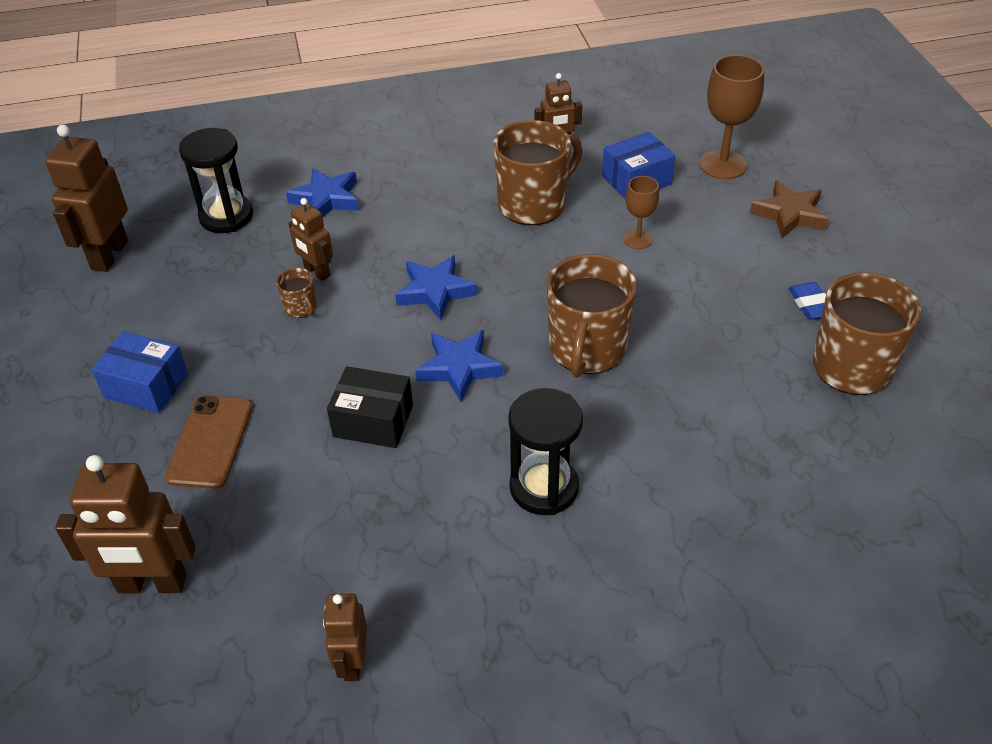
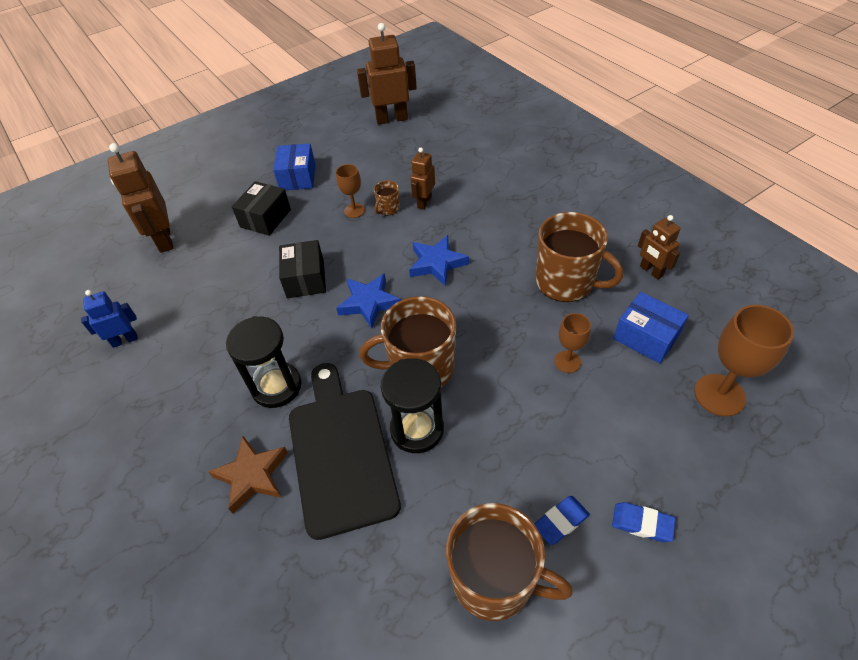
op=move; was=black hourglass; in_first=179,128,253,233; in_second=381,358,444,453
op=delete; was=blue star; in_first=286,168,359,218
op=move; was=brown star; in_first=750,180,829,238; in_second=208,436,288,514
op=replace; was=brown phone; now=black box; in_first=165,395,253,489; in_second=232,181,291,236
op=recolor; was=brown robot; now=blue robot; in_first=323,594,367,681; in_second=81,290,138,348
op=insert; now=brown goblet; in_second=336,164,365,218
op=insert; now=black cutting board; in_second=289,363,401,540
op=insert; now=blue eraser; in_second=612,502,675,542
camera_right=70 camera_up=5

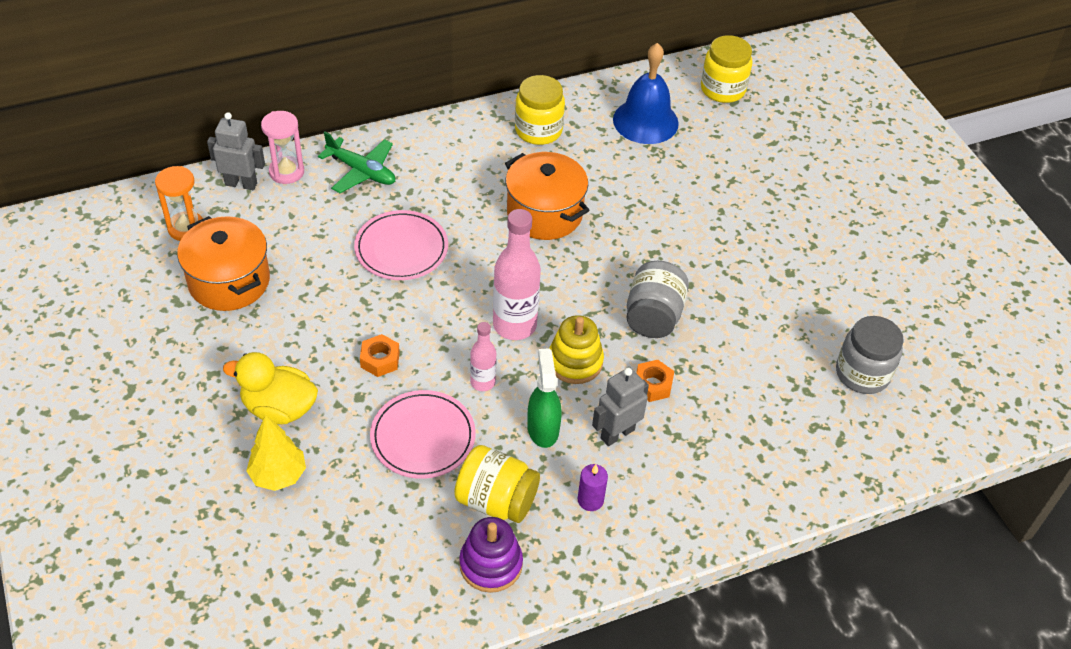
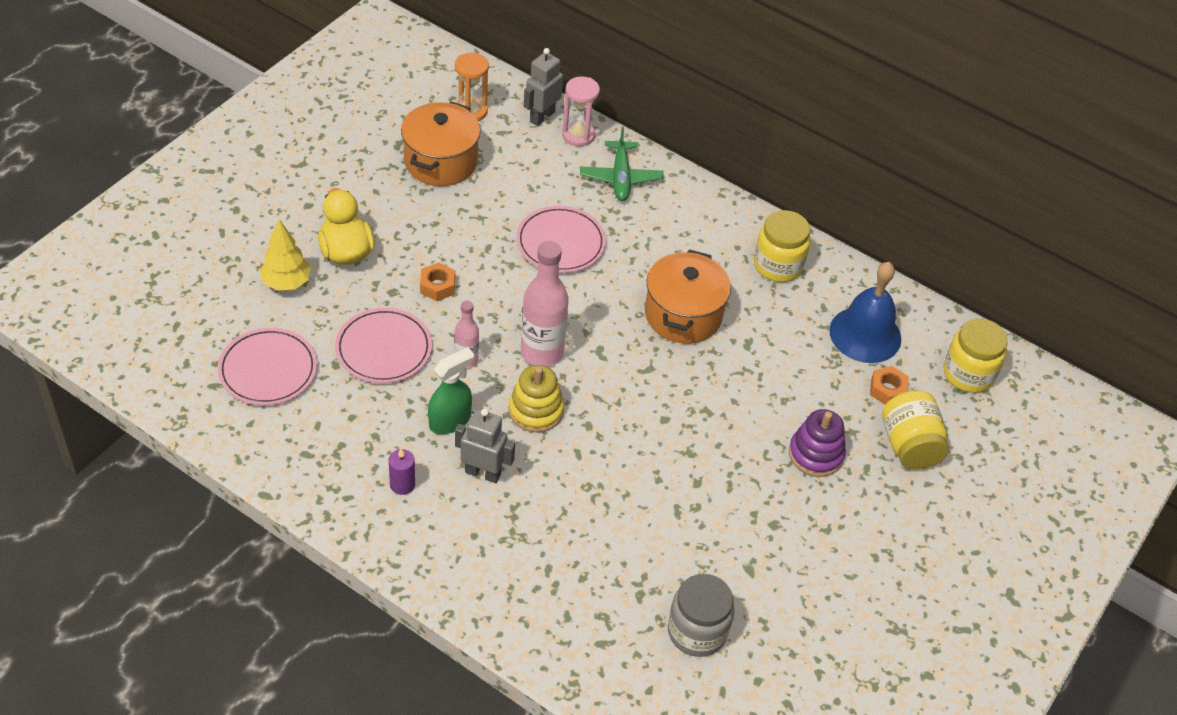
op=rotate; was=grey robot; in_first=207,112,265,190; in_second=524,48,563,126; clockwise=-120
op=delete; was=grey jar; in_first=626,261,689,338
op=move; was=orange nut; in_first=636,360,674,402; in_second=870,366,909,405
op=move; was=yellow jar; in_first=454,445,540,523; in_second=882,391,949,470
op=move; was=purple stacking toy; in_first=459,517,523,593; in_second=789,409,846,477
op=insert; now=pink plate; in_second=217,328,317,405
camera_right=55 camera_up=0

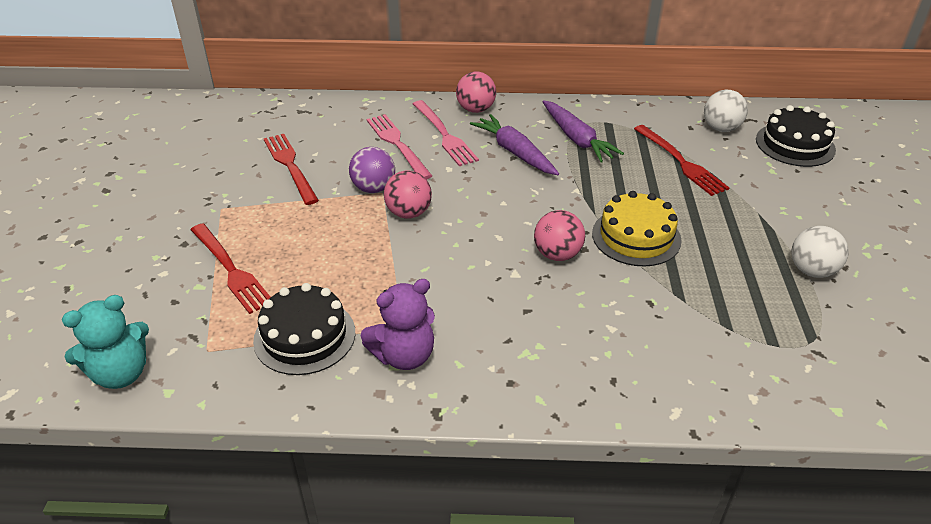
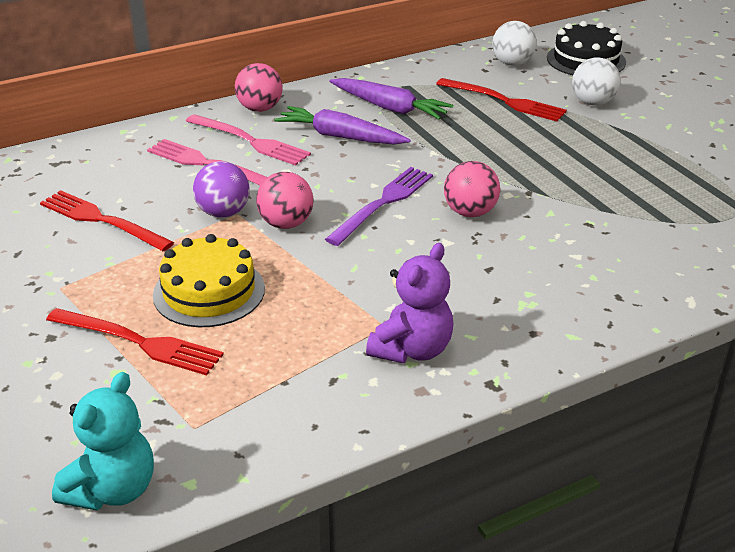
op=move; was=yellow cake; in_first=592,191,682,267; in_second=153,234,265,327
op=move; was=white ball; in_first=791,226,849,278; in_second=572,57,621,106
op=delete; was=black cake; in_first=253,283,355,375
op=insert; now=purple fork; in_second=325,167,433,246
camera_right=-30 camera_up=-5

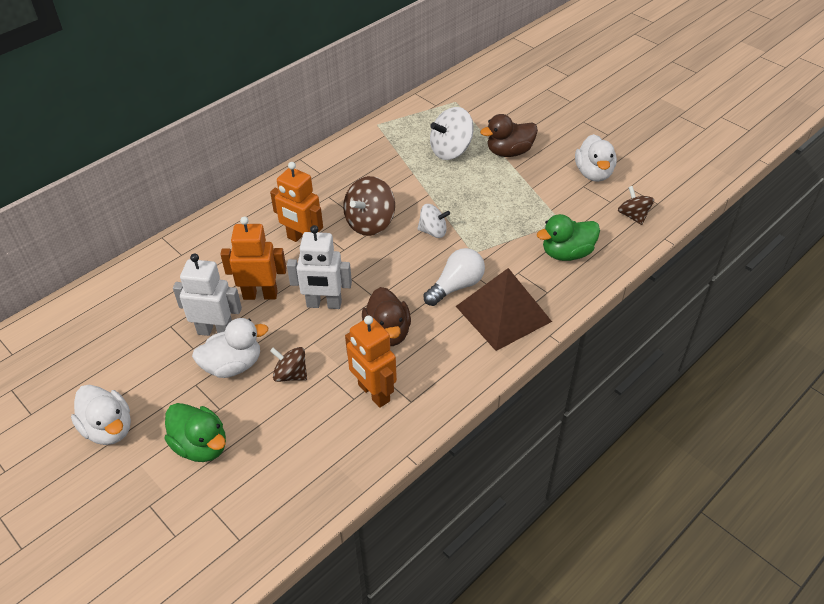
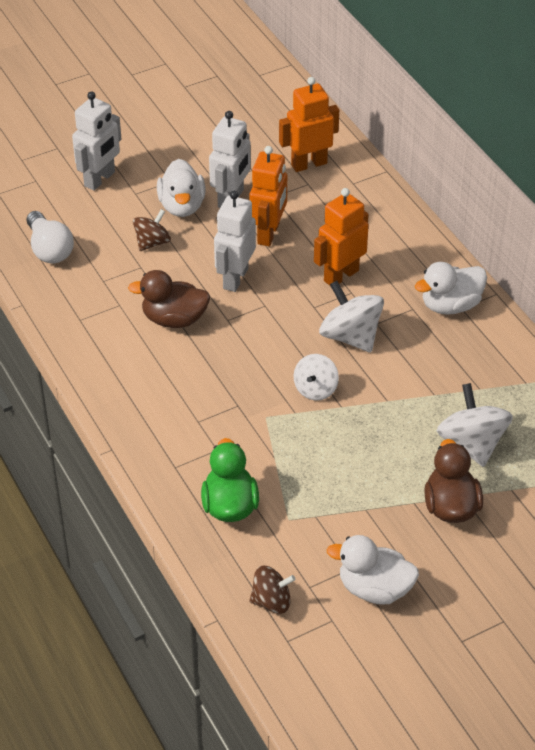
op=recolor; was=brown spinning top; now=white spinning top; in_first=343,176,395,236; in_second=319,281,384,352
op=move; was=white light bulb; in_first=423,248,485,306; in_second=27,211,74,263
op=delete; was=brown pyramid; in_first=456,268,552,351
op=move; was=orange robot; in_first=345,315,397,408; in_second=279,77,339,172
op=move; was=white duck; in_first=71,384,131,445; in_second=415,262,487,315
op=replace; was=green duck; now=white robot; in_first=165,403,226,462; in_second=72,91,121,191
camera_right=105 camera_up=0

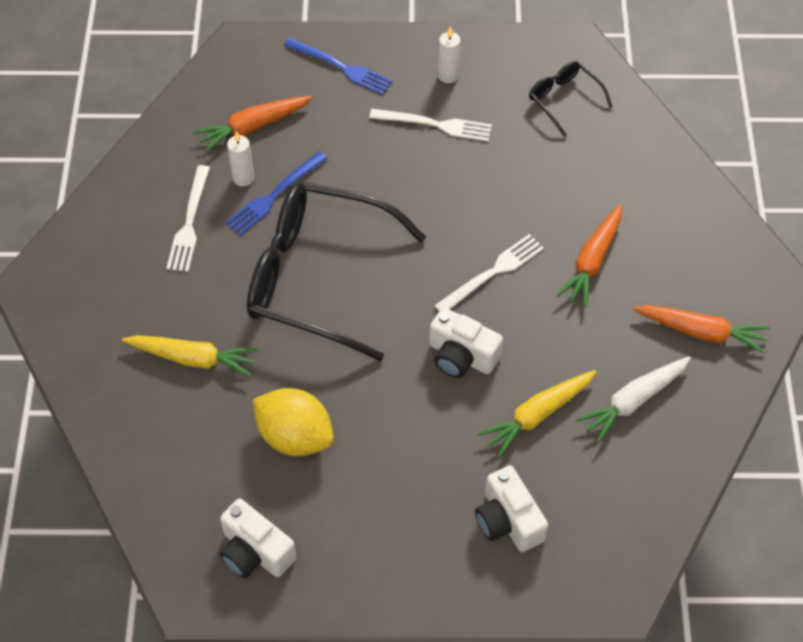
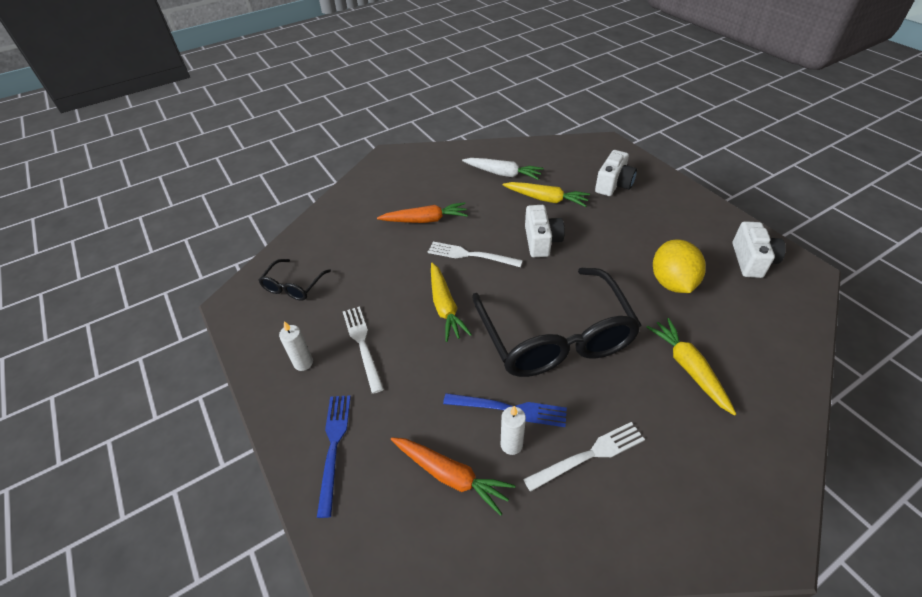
op=delete; was=orange carrot; in_first=633,305,770,354
op=insert; now=yellow carrot; in_second=431,263,472,342
camera_right=-120 camera_up=-10

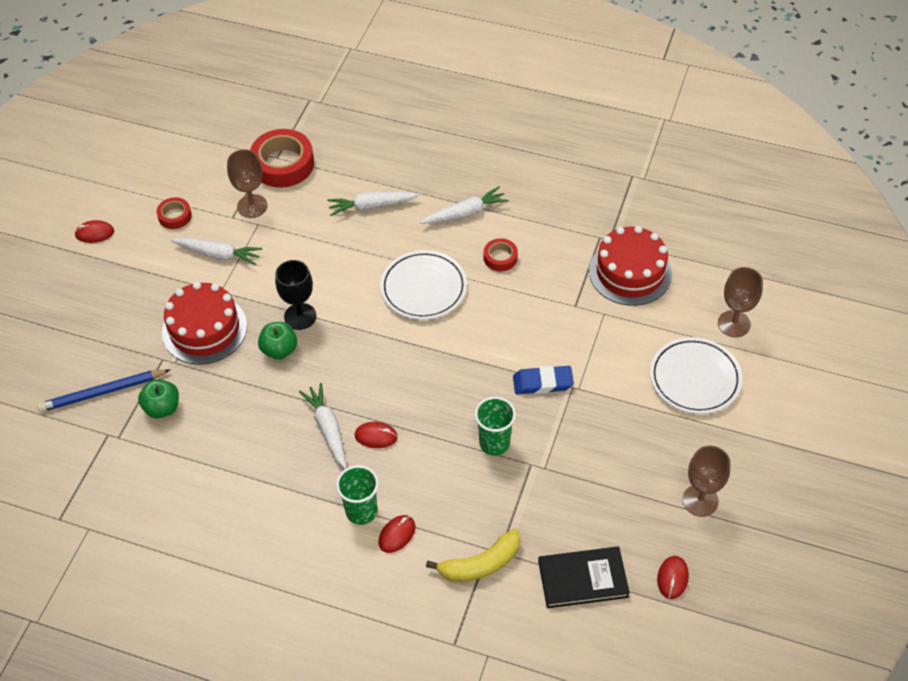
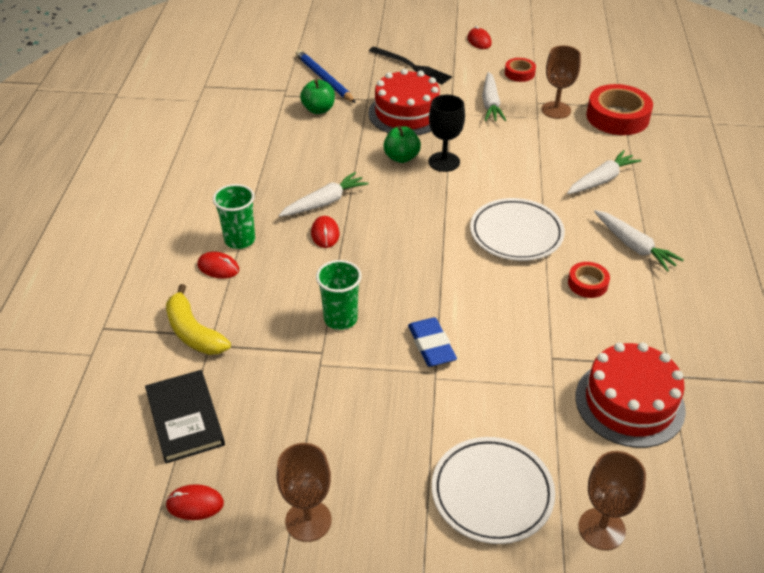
op=rotate; was=white carrot; in_first=327,192,419,216; in_second=567,150,641,194; clockwise=75
op=insert; now=black fork; in_second=369,47,452,85
camera_right=75 camera_up=-10

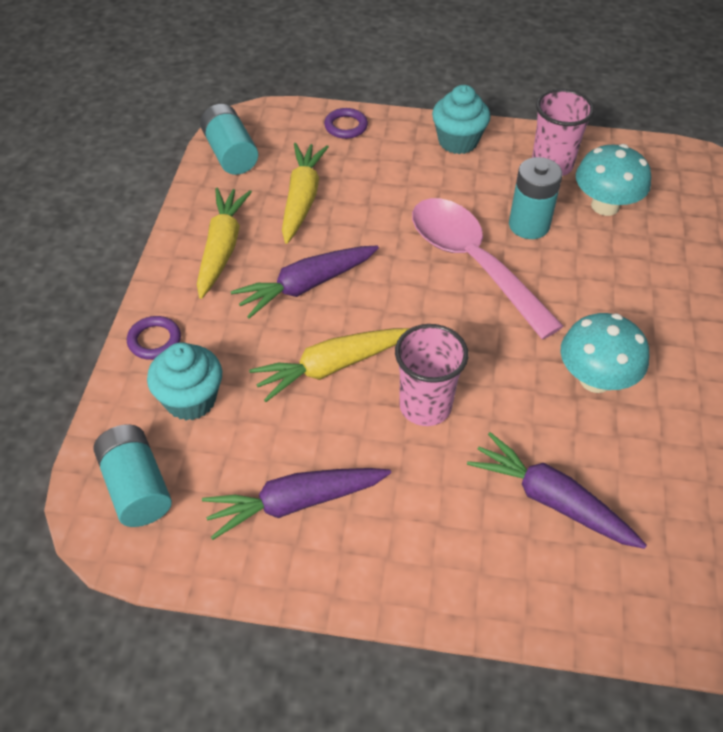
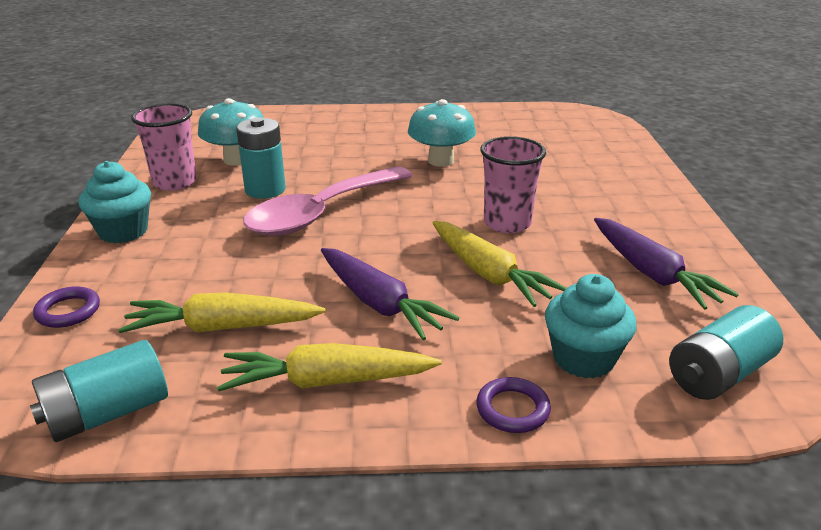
op=delete; was=purple carrot; in_first=467,432,647,549
camera_right=-100 camera_up=-20

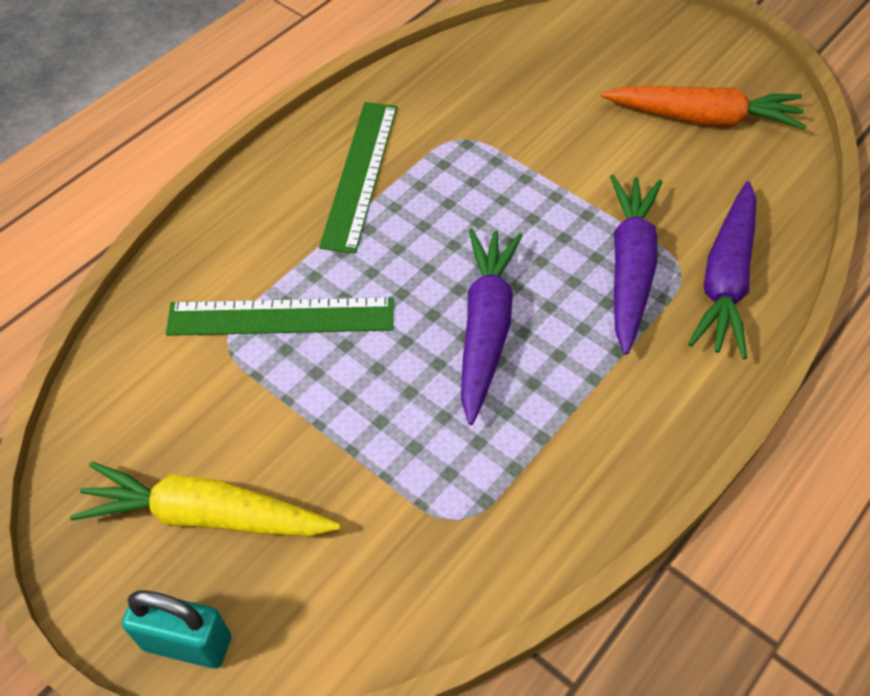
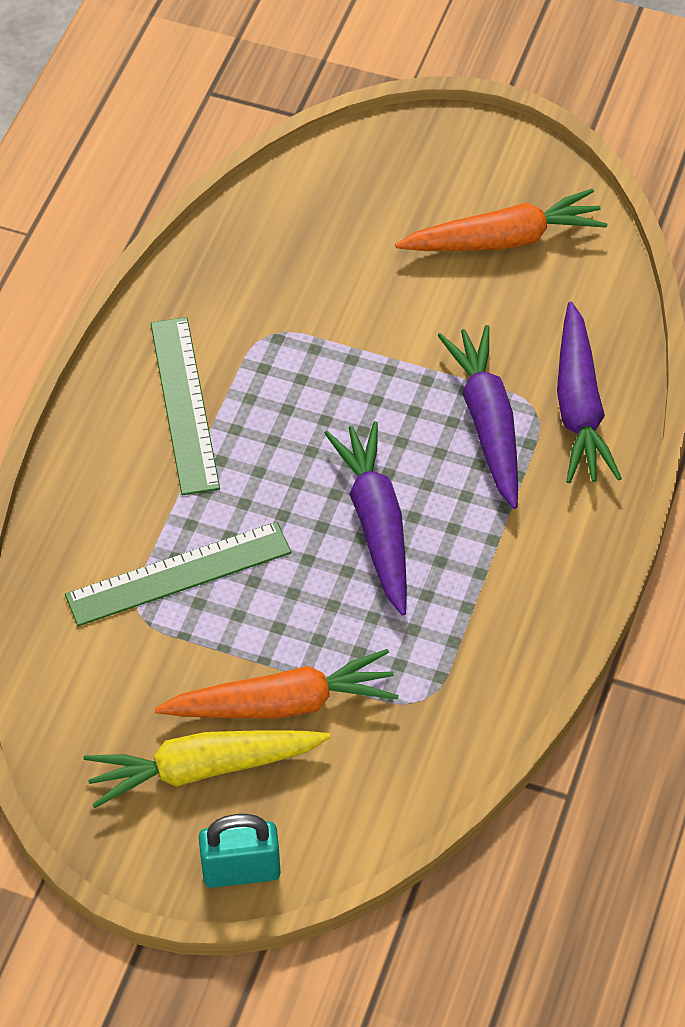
op=insert; now=orange carrot; in_second=155,649,399,718
camera_right=-20 camera_up=0

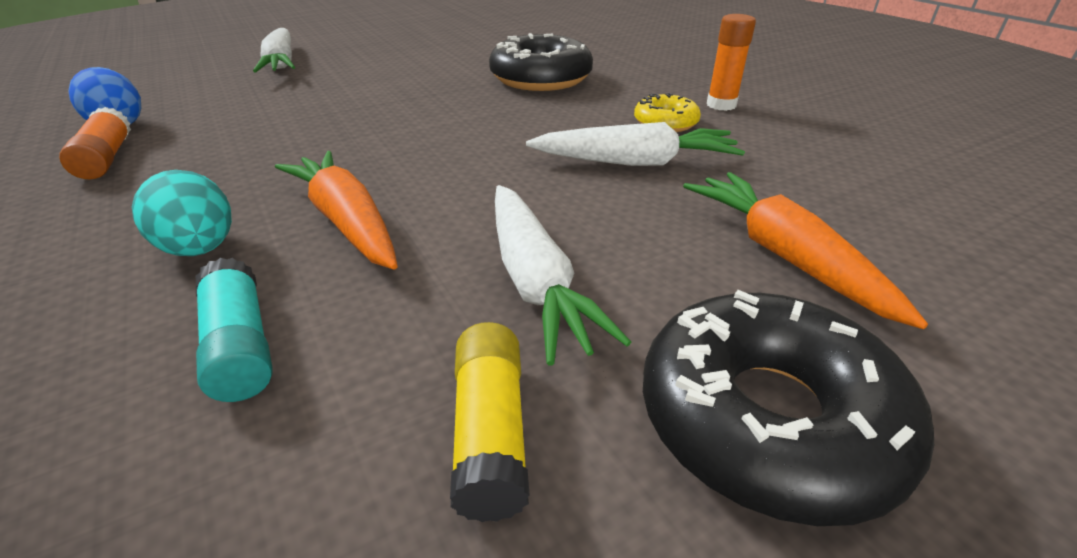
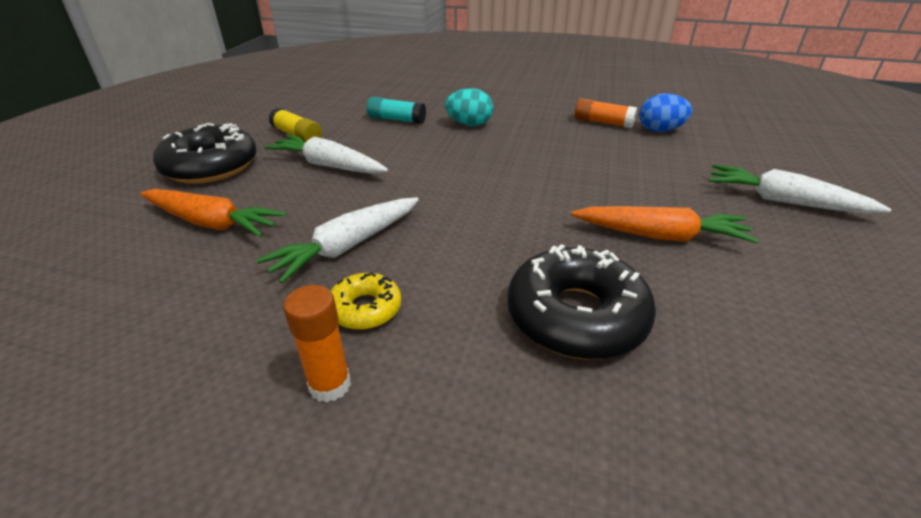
op=move; was=orange carrot; in_first=275,151,398,270; in_second=571,206,758,243
camera_right=135 camera_up=0

